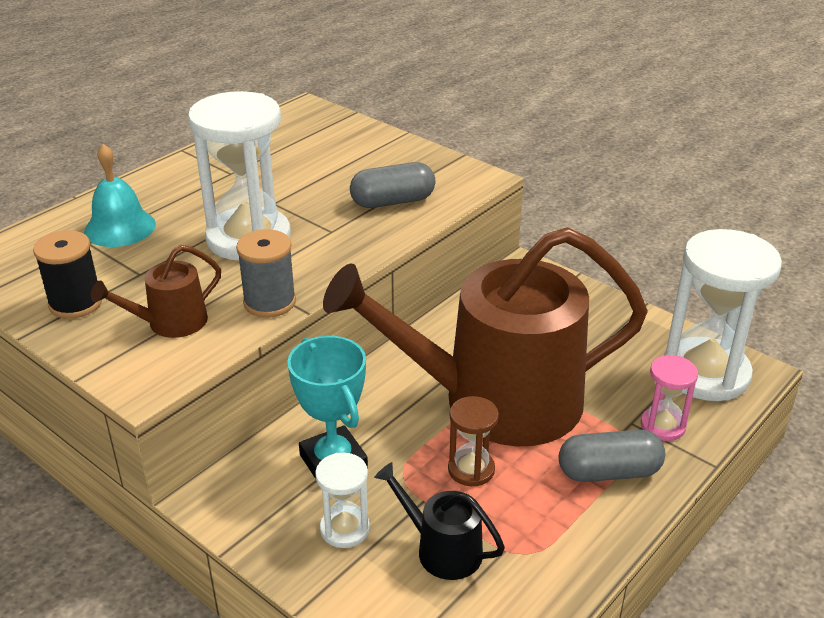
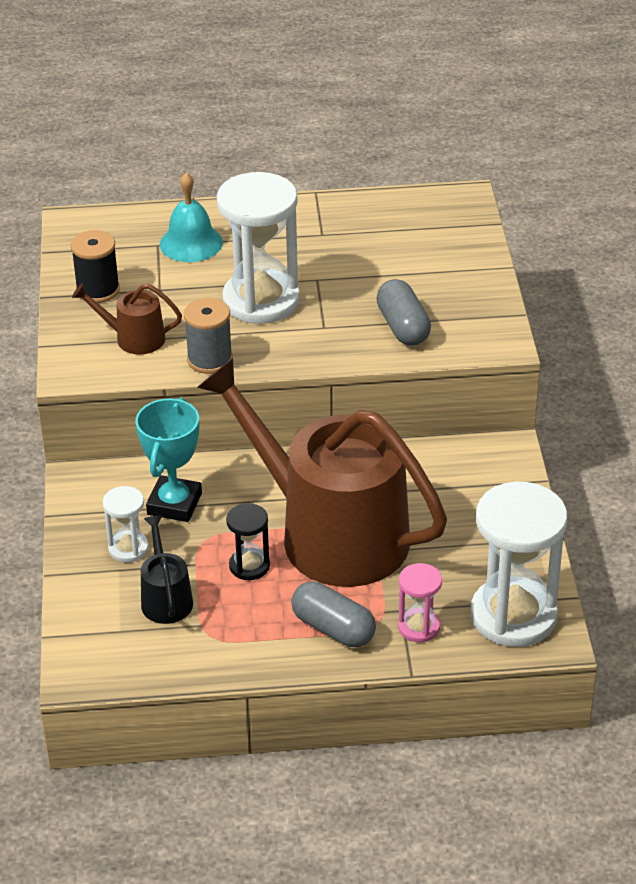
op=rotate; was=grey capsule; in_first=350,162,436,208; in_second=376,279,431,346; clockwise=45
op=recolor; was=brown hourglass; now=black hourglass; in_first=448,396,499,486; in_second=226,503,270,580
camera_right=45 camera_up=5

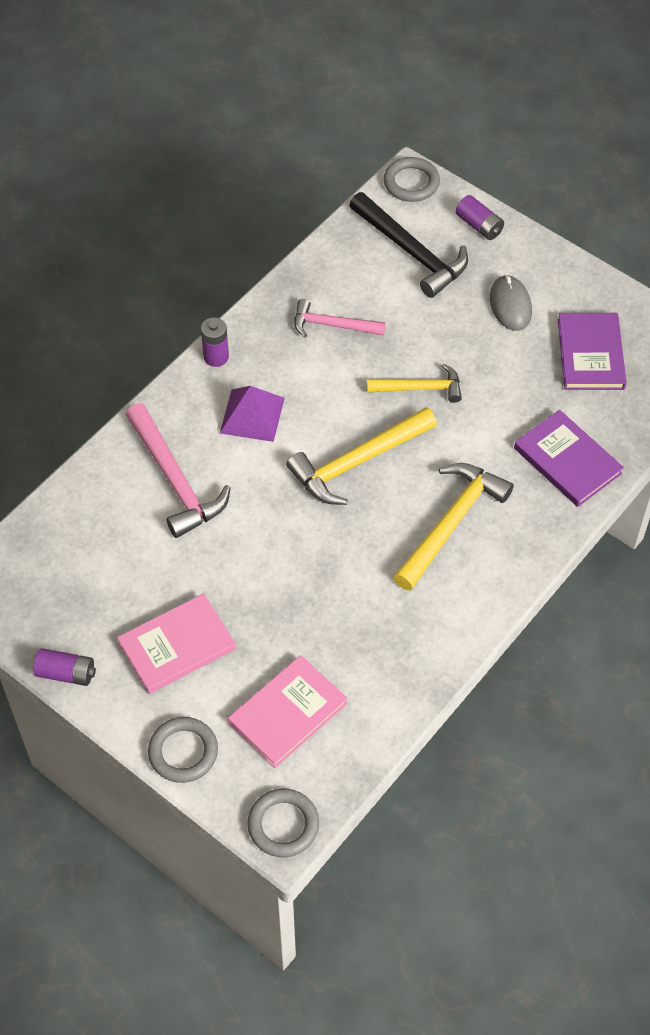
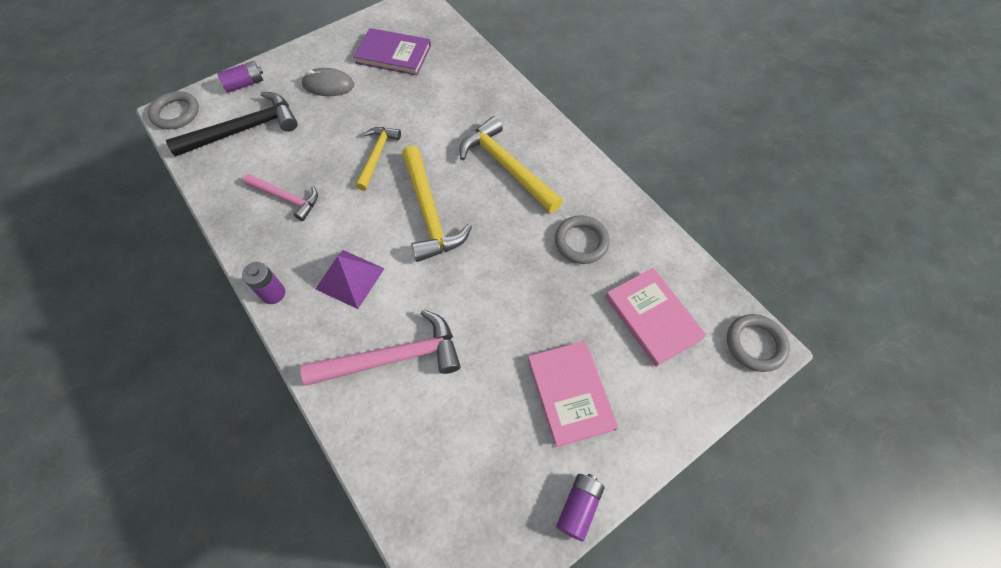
op=rotate; was=pink hammer; in_first=294,299,385,337; in_second=243,174,318,221; clockwise=-90
op=delete; was=purple book; in_first=514,410,624,507
op=move; was=grey ring; in_first=148,717,218,783; in_second=555,215,610,264
camera_right=-75 camera_up=5

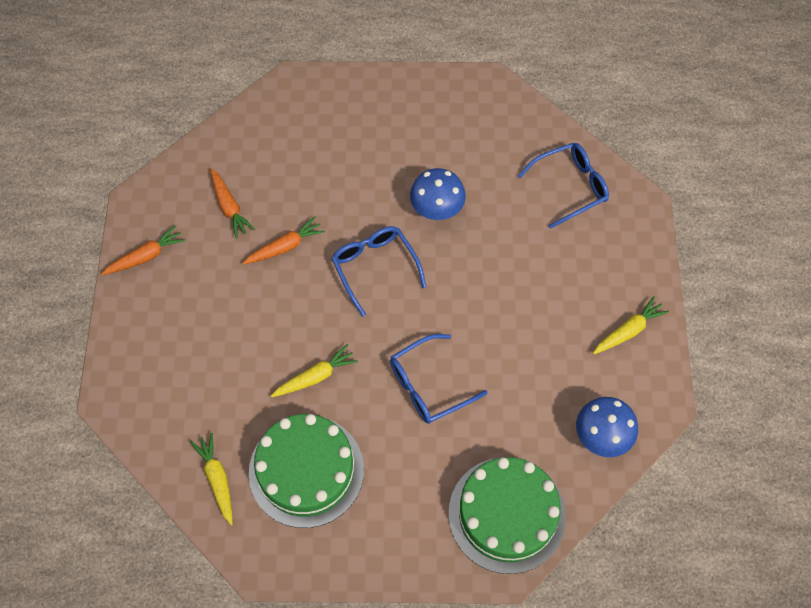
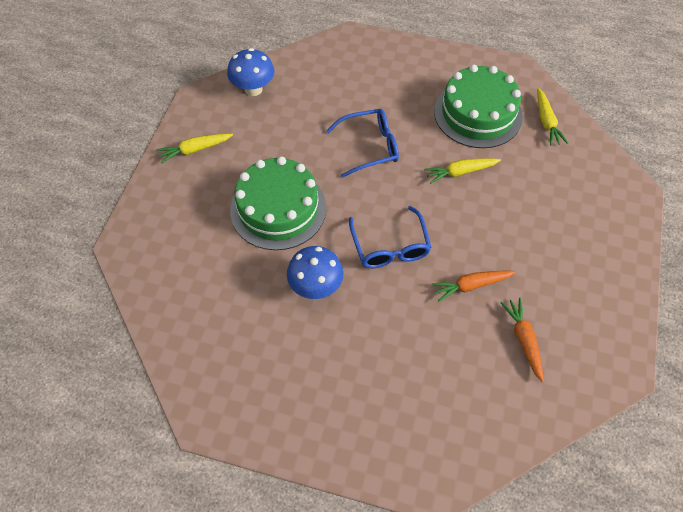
op=delete; was=blue glasses; in_first=518,143,609,229
op=delete; was=orange carrot; in_first=101,225,186,275
op=move; was=green cake; in_first=449,457,566,574; in_second=230,156,327,250
camera_right=-165 camera_up=-5

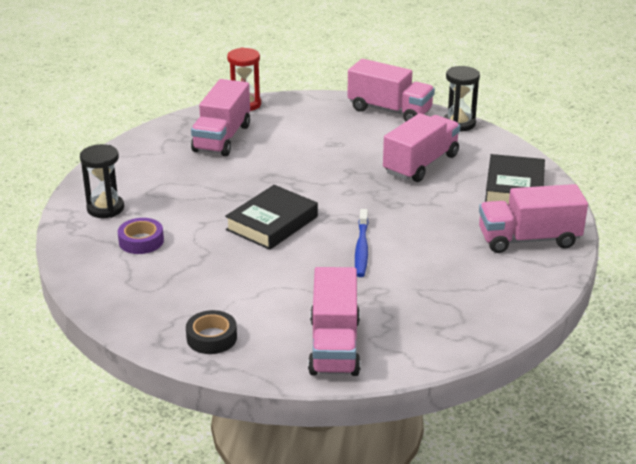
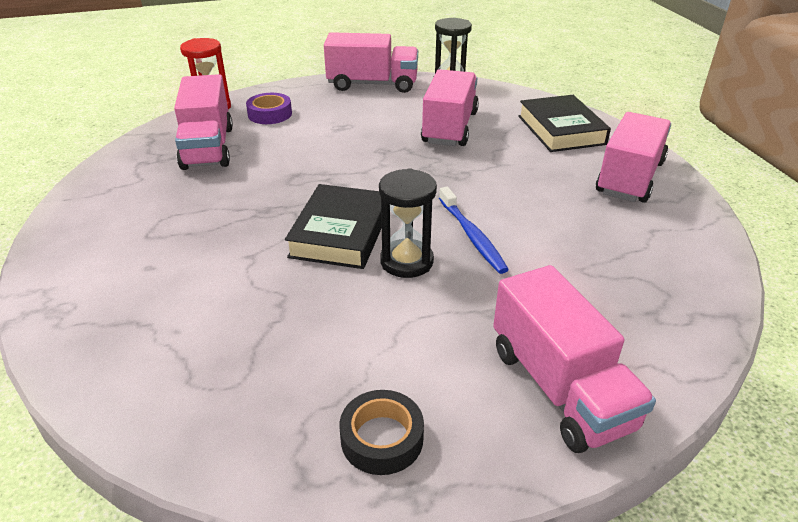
op=move; was=black hourglass; in_first=80,144,124,218; in_second=379,168,437,278
op=rotate; was=pink truck; in_first=479,184,588,253; in_second=596,112,671,203; clockwise=150
op=move; was=purple tape; in_first=118,218,164,254; in_second=246,93,292,124
camera_right=-25 camera_up=5

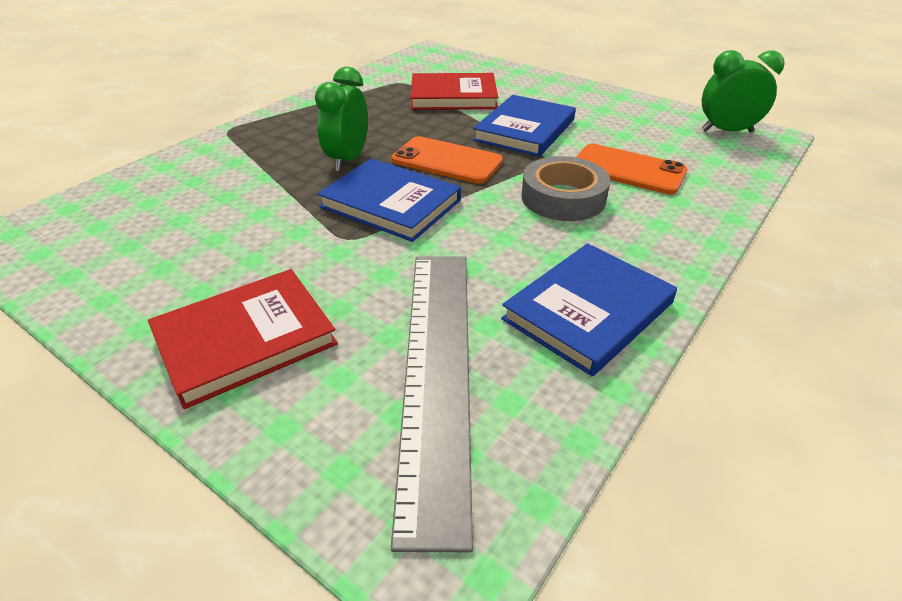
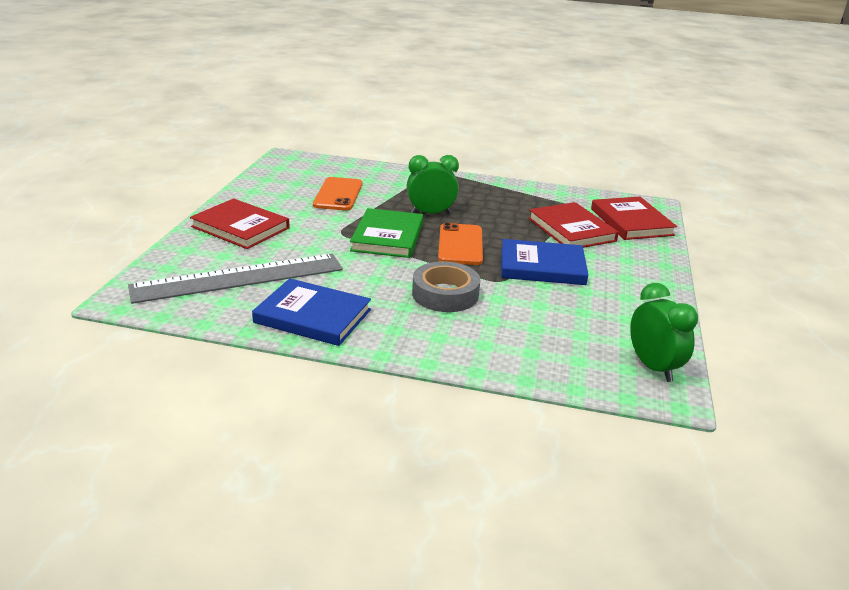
op=move; was=orange phone; in_first=576,144,688,194; in_second=313,177,362,211
op=recolor; was=blue book; now=green book; in_first=317,158,461,242; in_second=350,208,423,258
op=insert; now=red book; in_second=591,197,677,240
camera_right=65 camera_up=-10

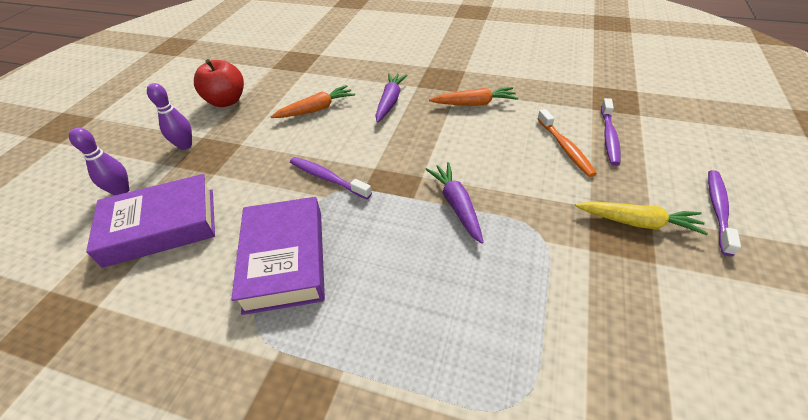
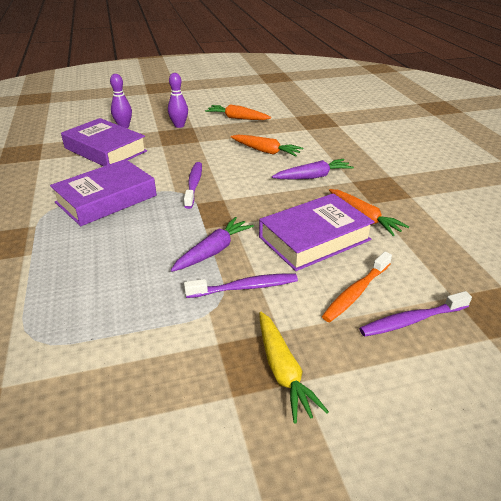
op=replace; was=red apple; now=orange carrot; in_first=194,59,244,107; in_second=205,104,271,120
op=move; was=purple toothbrush; in_first=708,170,741,256; in_second=184,273,298,298
op=insert; now=purple book; in_second=259,193,375,271
camera_right=55 camera_up=-10

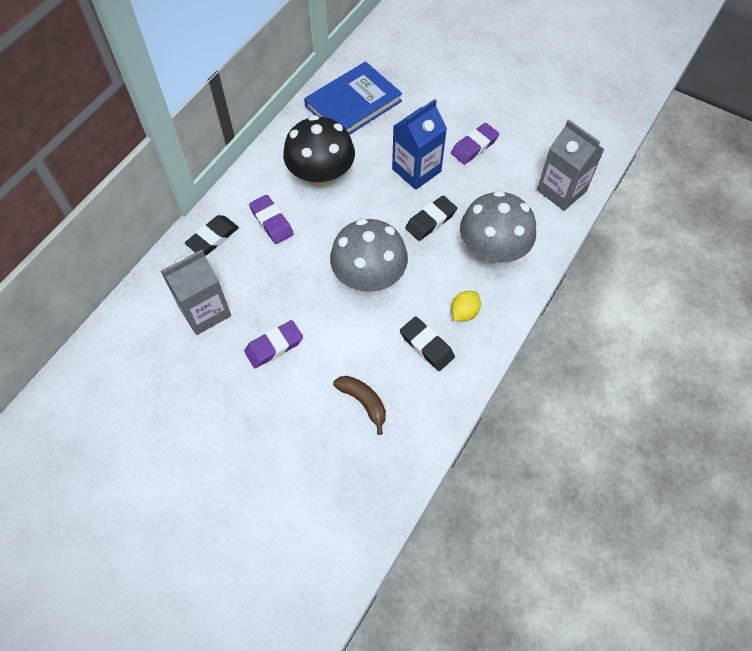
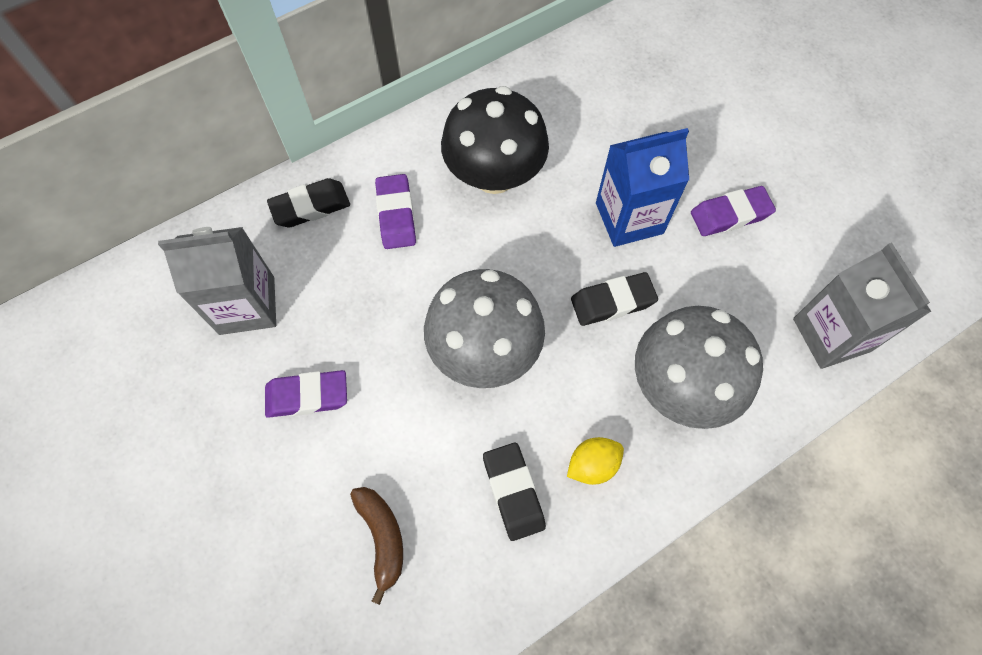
op=delete; was=blue book; in_first=304,61,402,135
camera_right=25 camera_up=5

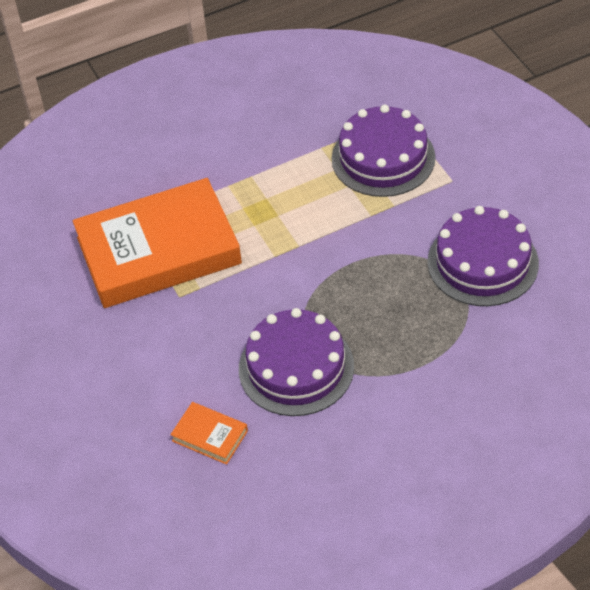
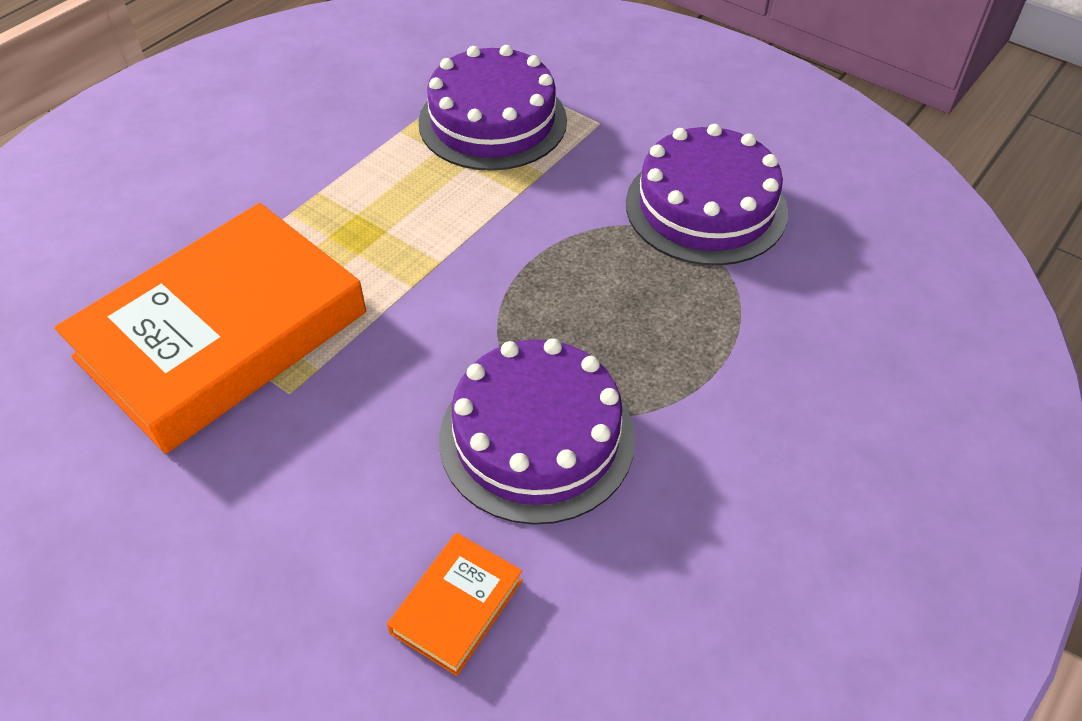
op=rotate; was=orange book; in_first=170,402,248,465; in_second=387,533,523,676; clockwise=-60
camera_right=-30 camera_up=0

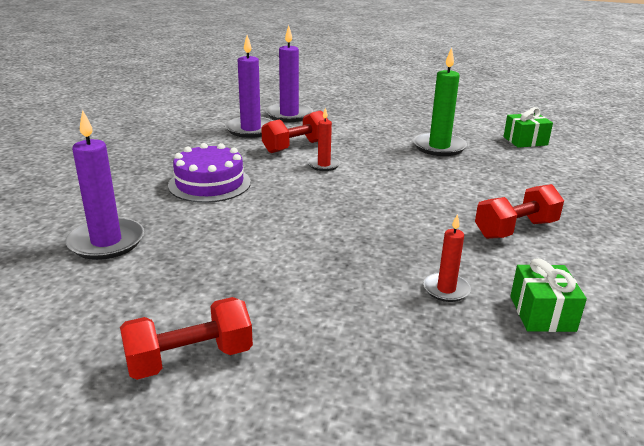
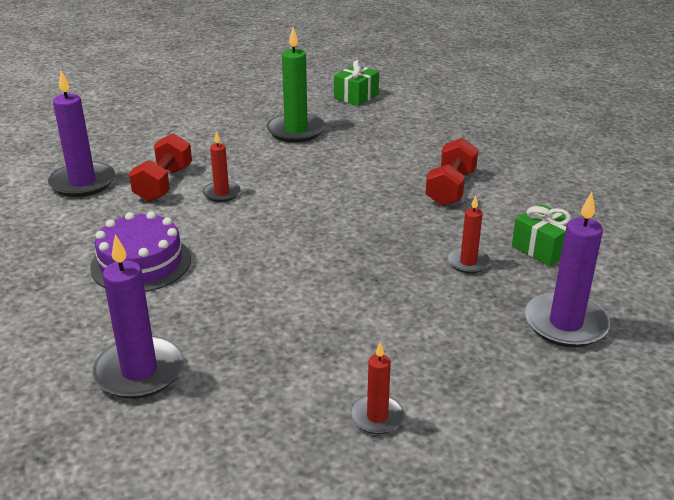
op=move; was=purple candle; in_first=266,25,313,122; in_second=525,192,610,347
op=replace; was=red dumbbell; now=red candle; in_first=120,297,253,380; in_second=351,342,405,434
camera_right=-40 camera_up=5

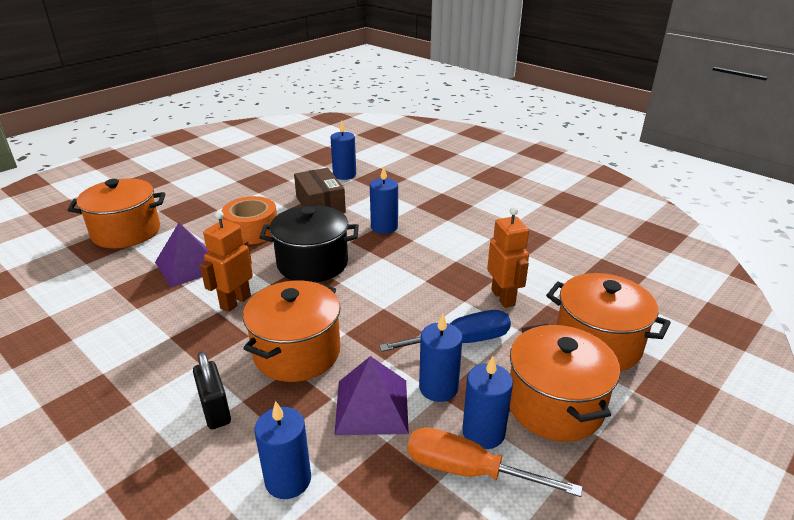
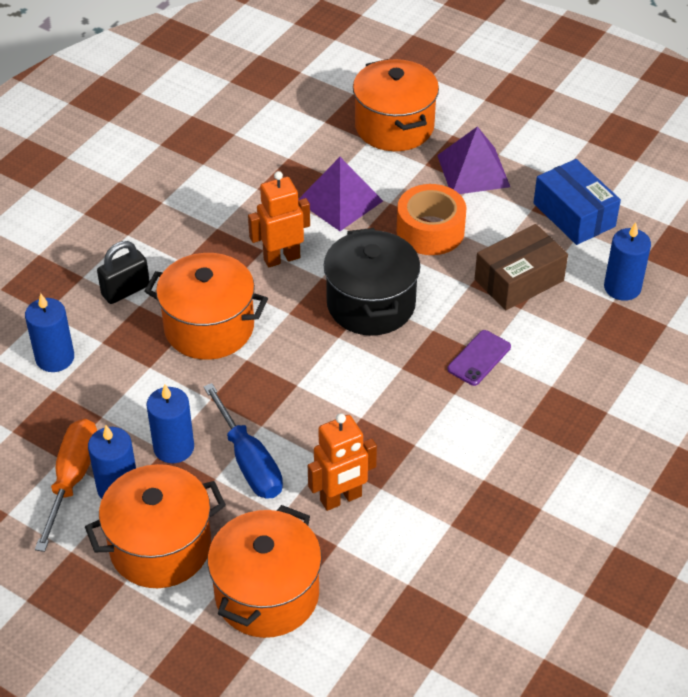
op=replace; was=blue candle; now=purple phone; in_first=370,166,398,234; in_second=447,330,511,386
op=rotate; was=orange robot; in_first=200,211,253,312; in_second=248,171,310,267; clockwise=-45
op=move; was=purple pyramid; in_first=334,356,409,435; in_second=437,126,510,194
op=insert; now=blue box; in_second=533,159,621,245
camera_right=80 camera_up=15

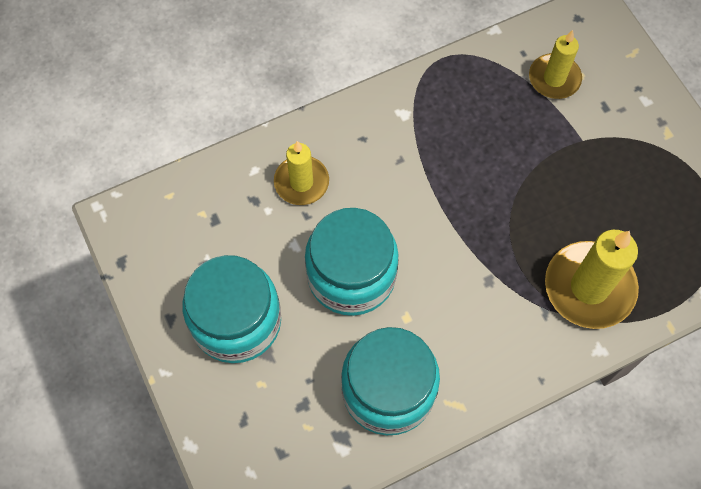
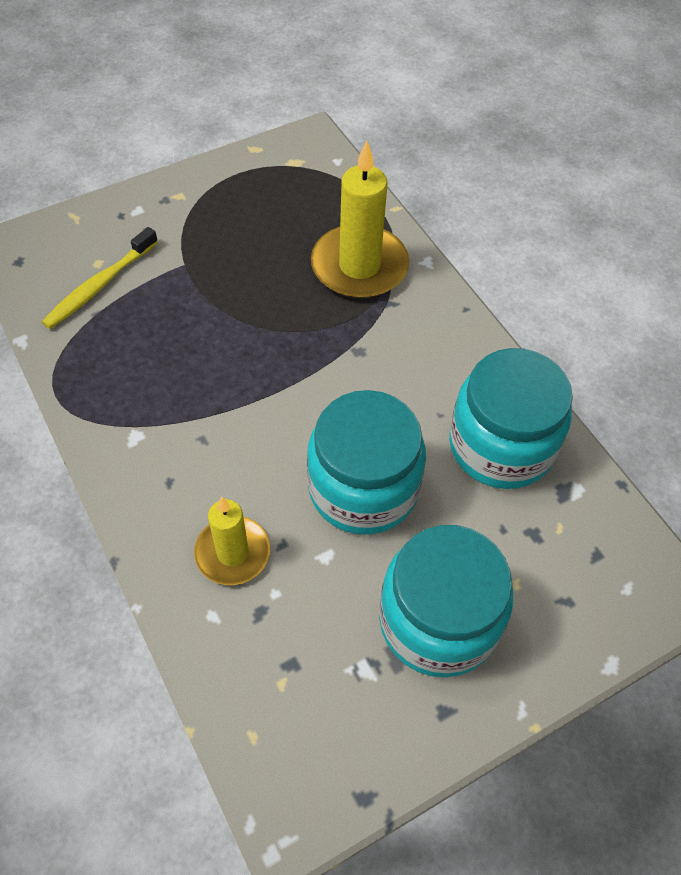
op=replace; was=yellow candle; now=yellow toothbrush; in_first=529,30,582,99; in_second=42,227,158,329
camera_right=-95 camera_up=-10

